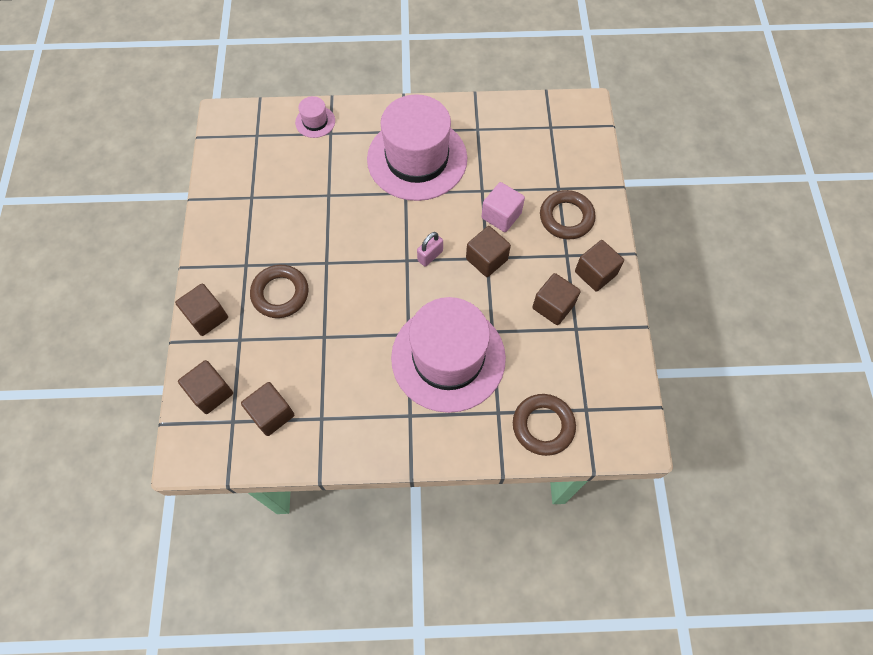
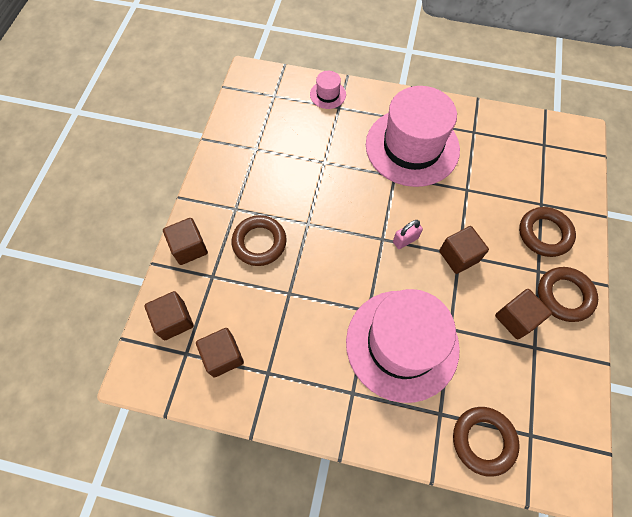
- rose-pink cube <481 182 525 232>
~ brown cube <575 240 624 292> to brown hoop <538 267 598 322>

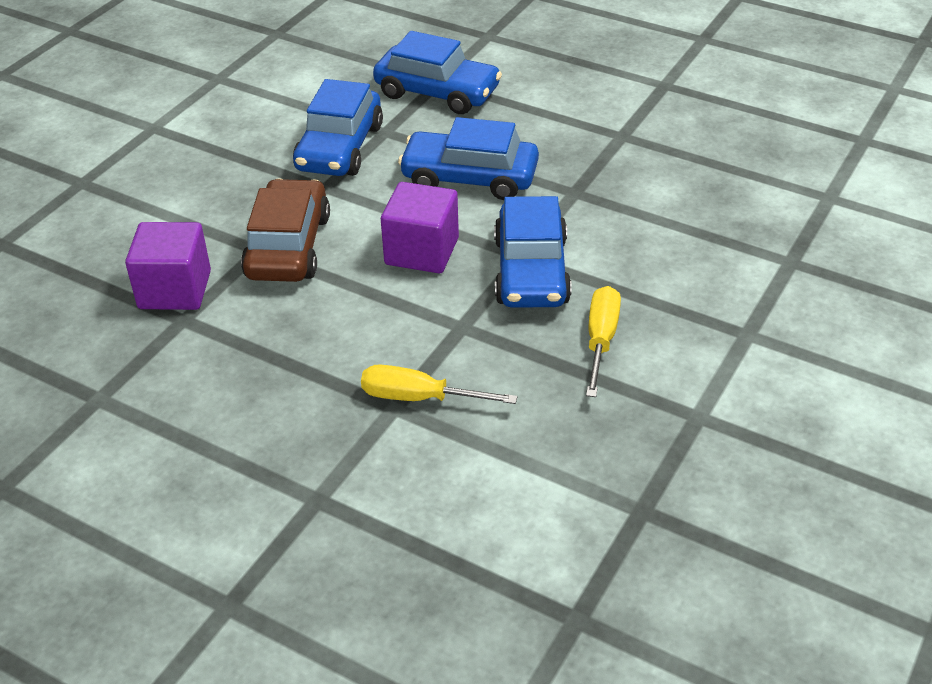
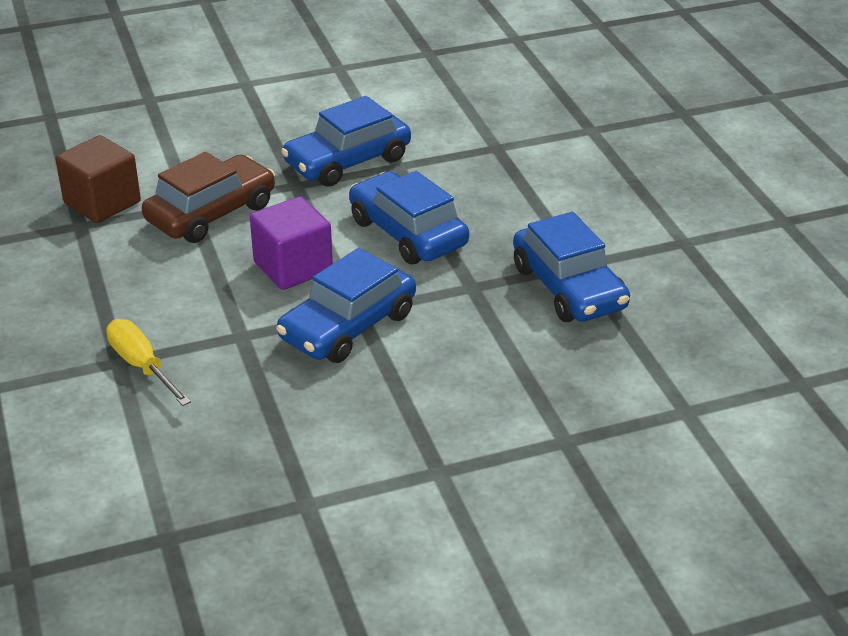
- yellow flat screwdriver <586 286 621 397>
~ cobalt automobile <373 31 502 114> to <513 212 630 322>
~ purple cube <125 222 211 310> to brown cube <55 135 141 223>

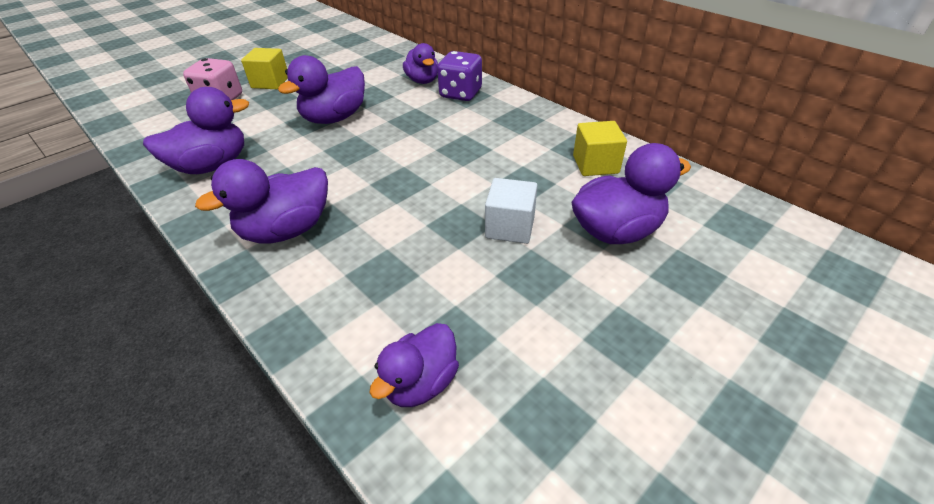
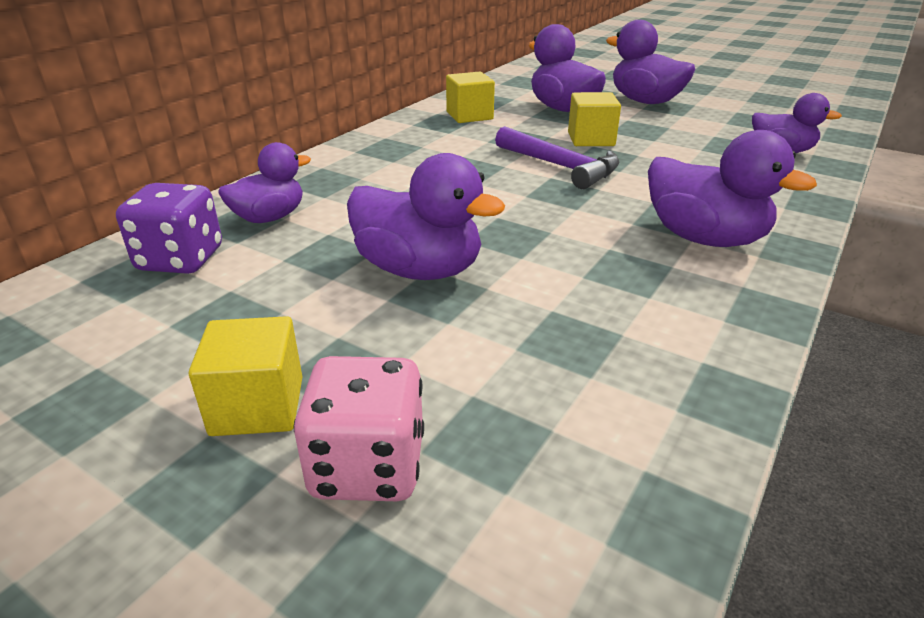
+ purple carpenter's hammer <495 126 620 189>
~ purple rubber duck <143 87 249 174> to <606 20 696 104>
~ purple dice <437 51 482 101> to <116 183 222 274>
~ snow-white cube <485 178 538 244> to yellow cube <568 92 621 146>

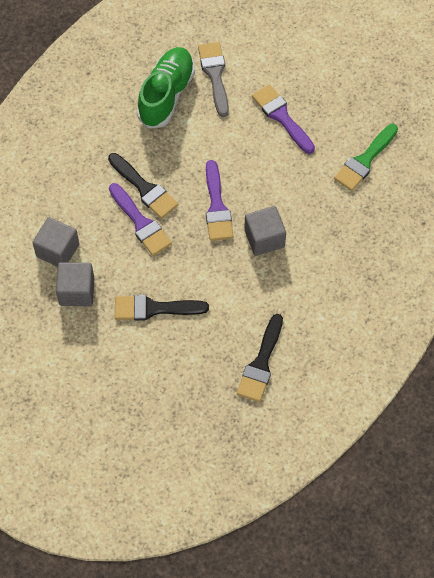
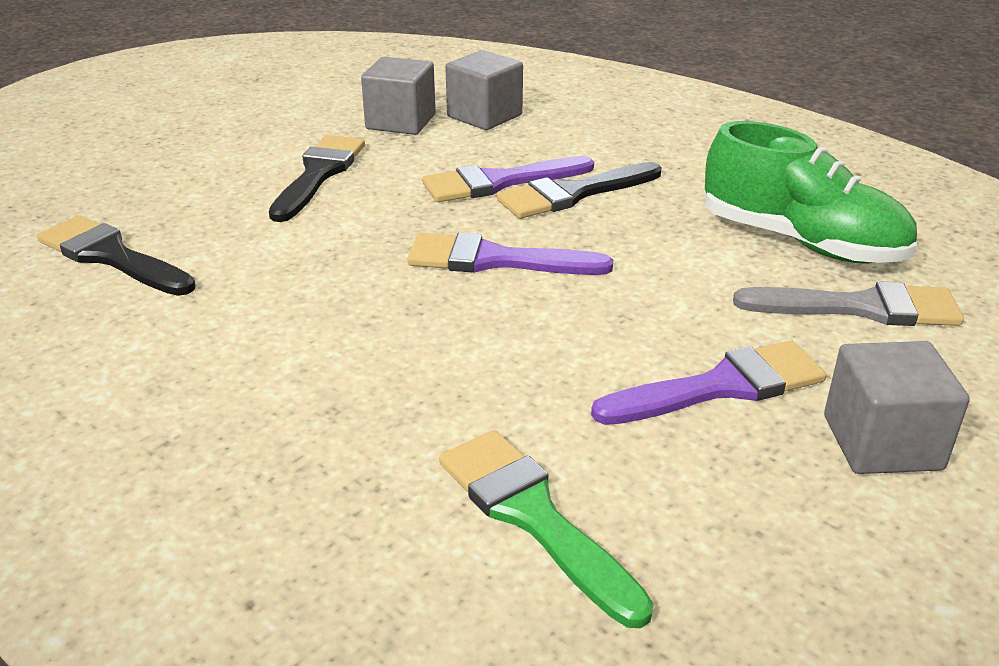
~ grey cube <244 206 286 256> to <824 341 970 474>

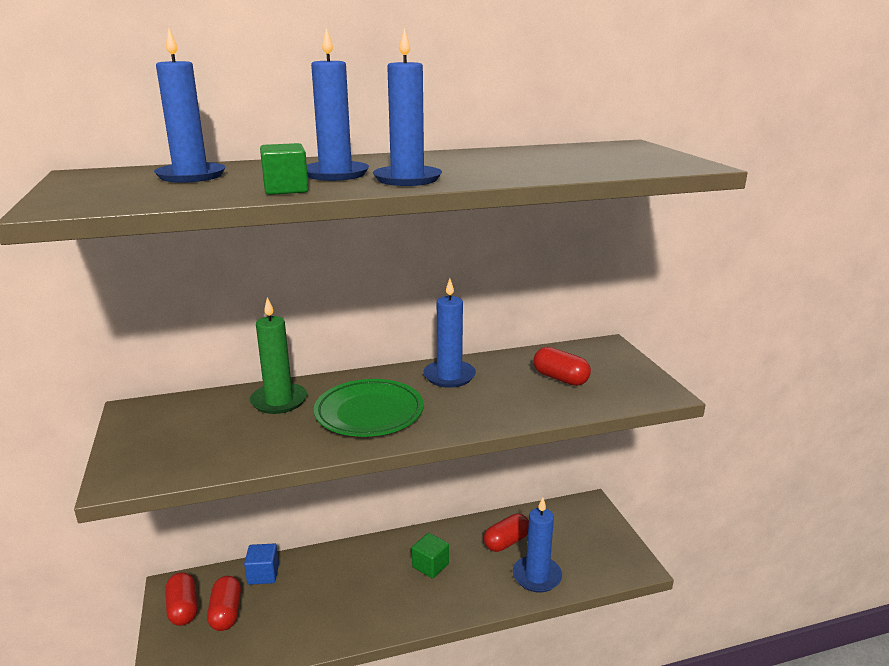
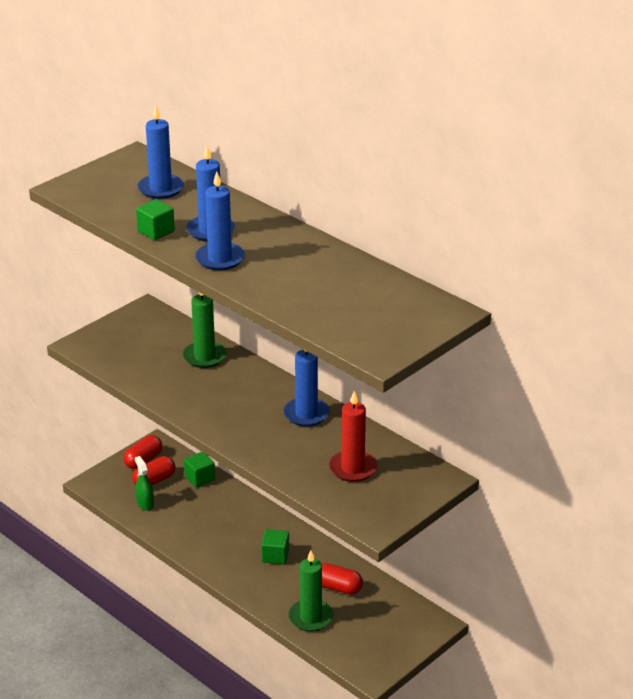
- green plate <314 379 424 437>
+ green spray bottle <135 456 154 511>
~ scarlet pill <533 347 591 386> to scarlet pillar candle <329 391 377 482>
~ cobalt cube <244 543 279 585> to green cube <184 452 215 487>
~ cobalt pillar candle <513 497 562 592> to green pillar candle <288 550 334 632>

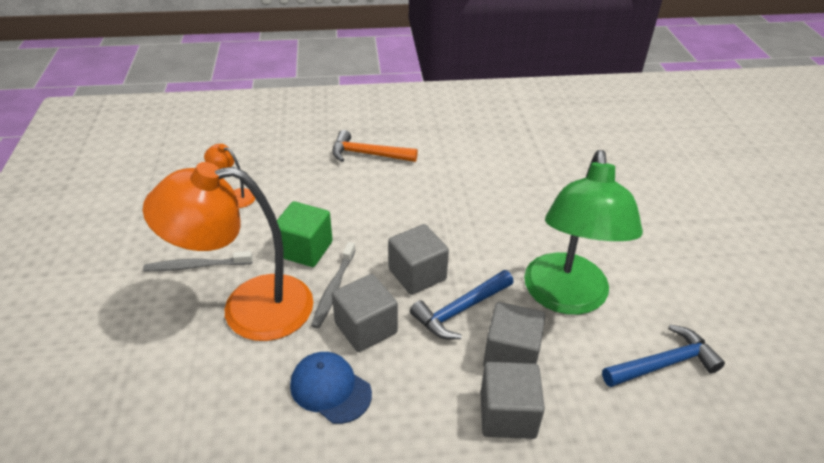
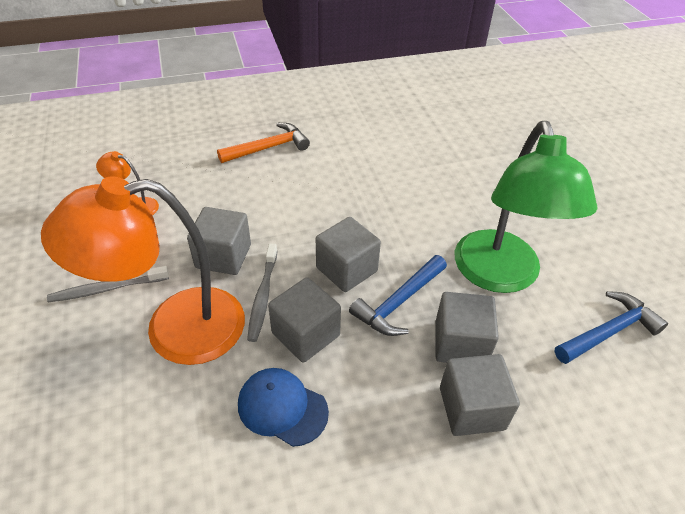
~ green cube <277 201 333 267> to grey cube <187 207 251 275>
~ orange carpenter's hammer <332 130 418 162> = <217 123 310 163> 150 degrees clockwise

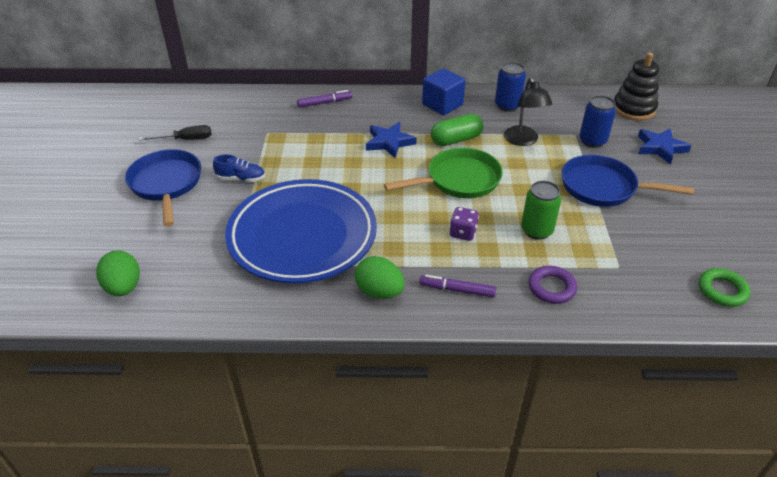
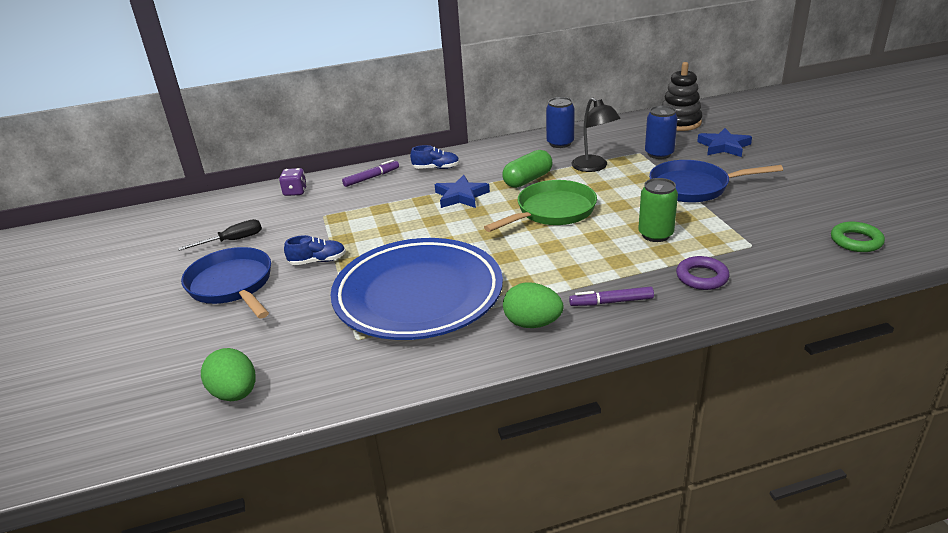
- cobalt cube <422 68 466 115>
+ cobalt lace-up shoe <410 145 460 169>
~ purple dice <450 207 479 241> to <279 168 307 196>

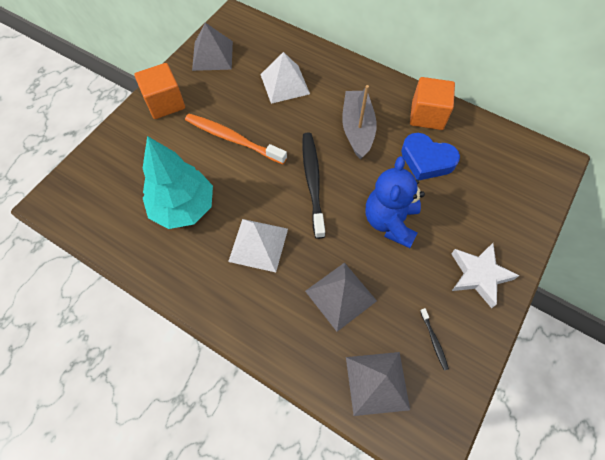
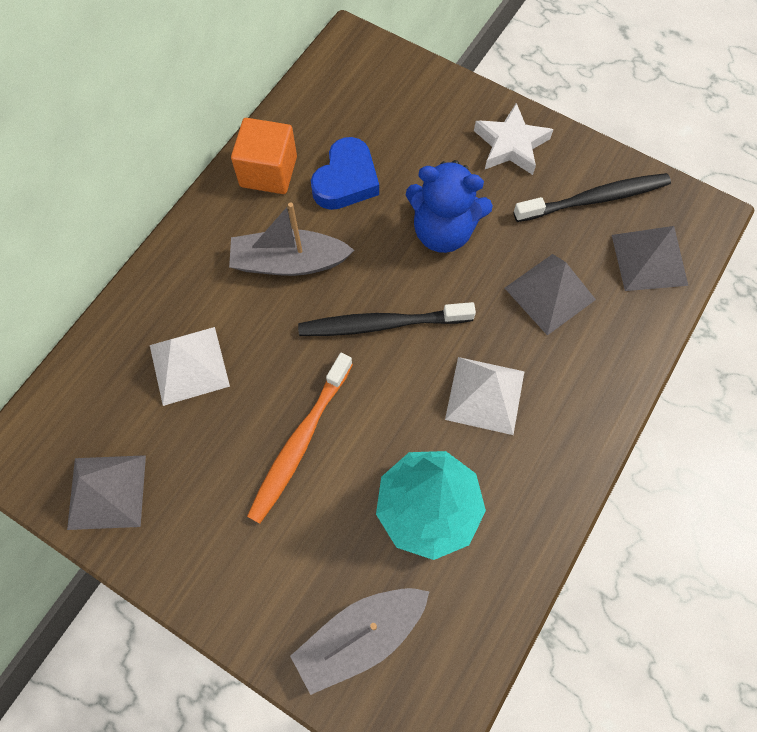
- orange cube <134 63 185 119>
+ grey toy boat <290 588 430 695>
~ black toothbrush <420 308 449 371> = <513 173 671 222> x2.30

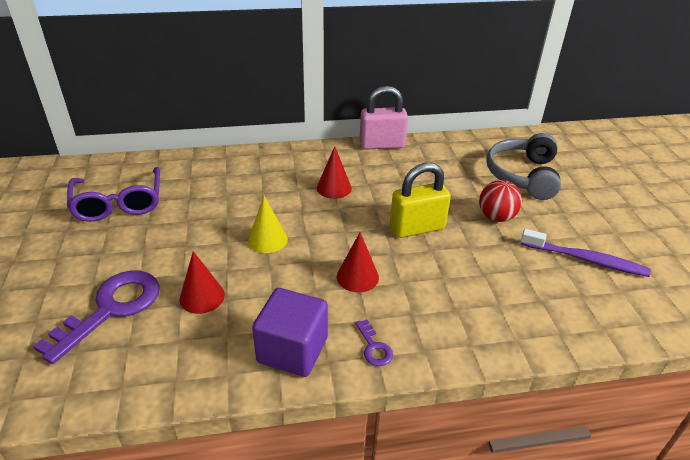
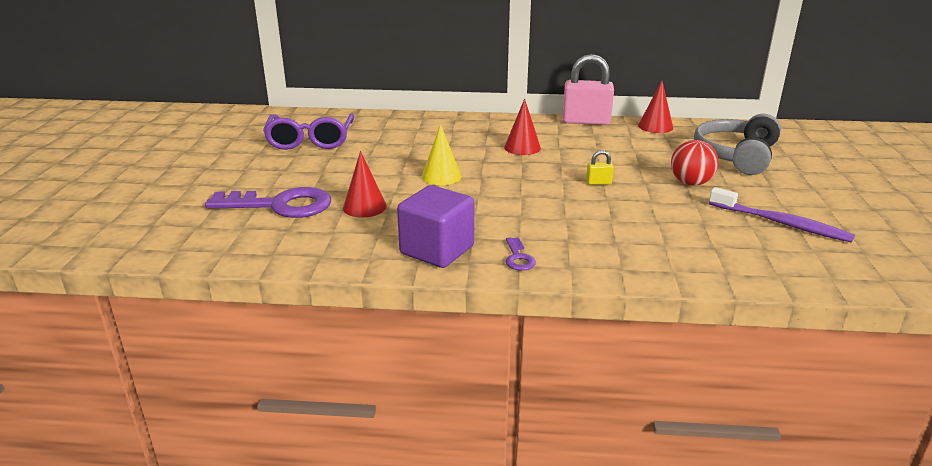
~ scarlet solid cone <337 232 379 292> to <638 81 673 133>
~ purple key <33 271 160 364> = <205 187 331 218> 45 degrees clockwise
~ yellow lock <390 163 451 238> = <586 150 614 185> x0.43

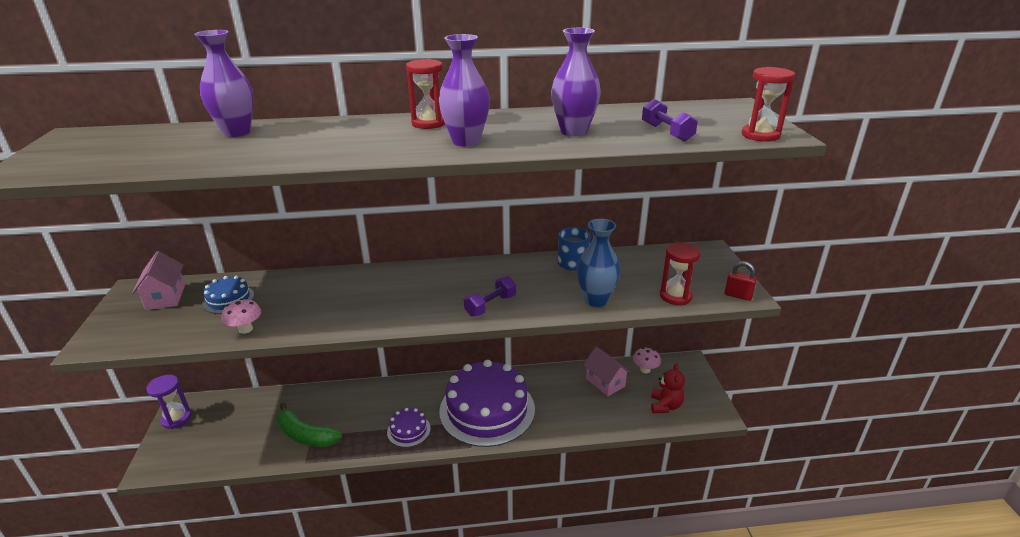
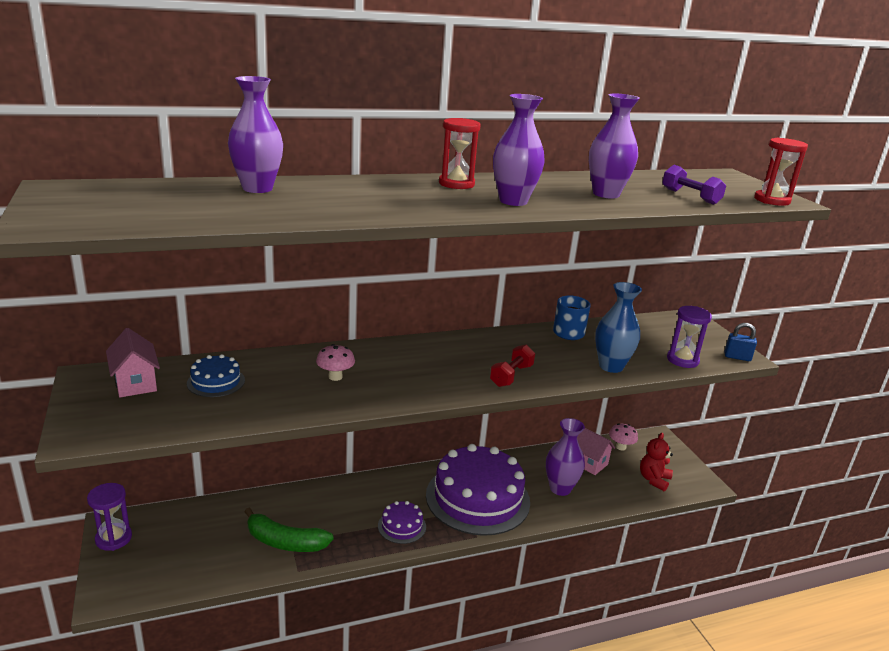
+ purple vase <546 418 585 496>
~ rose-pink fungus <222 298 261 334> to <316 344 355 381>
~ purple hand weight <464 276 516 317> to scarlet hand weight <490 344 535 387>
~ scarlet sandglass <660 242 700 305> to purple sandglass <667 306 712 368>
~ scarlet lock <725 261 757 301> to cobalt lock <724 323 757 361>
~ scarlet stuffed bear <651 363 685 413> = <640 433 673 492> 150 degrees counterclockwise

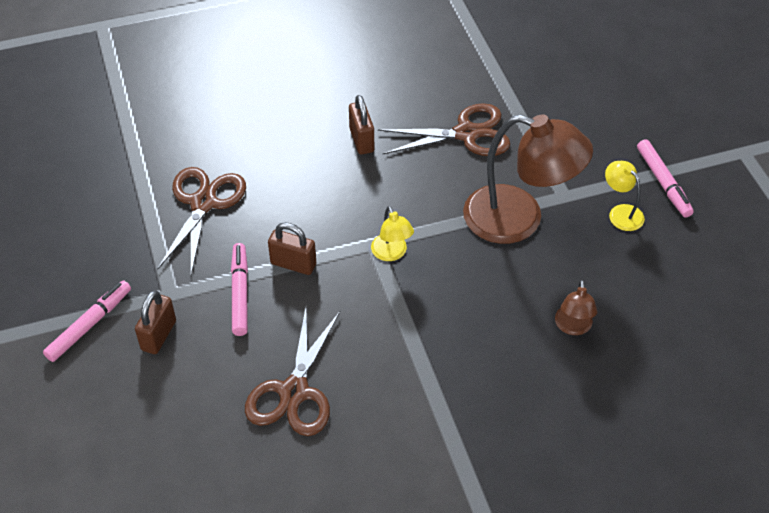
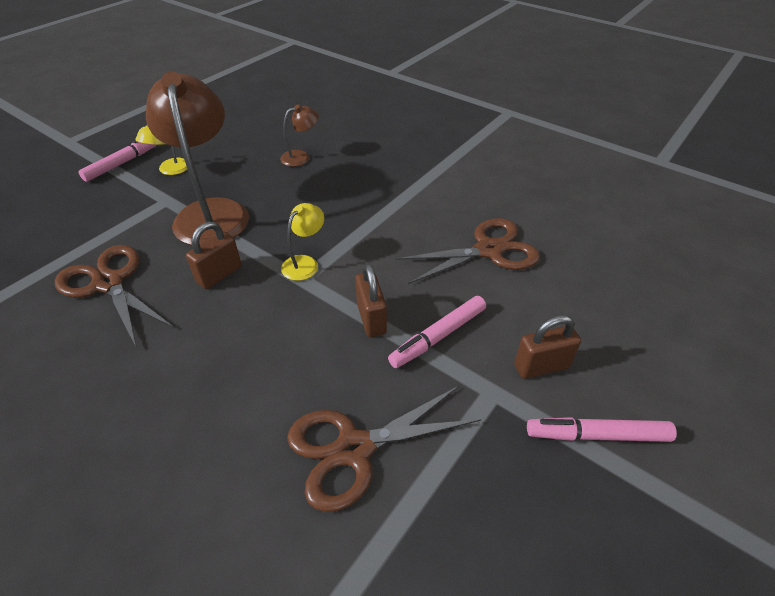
~ brown lock <349 95 374 154> to <186 222 241 289>

